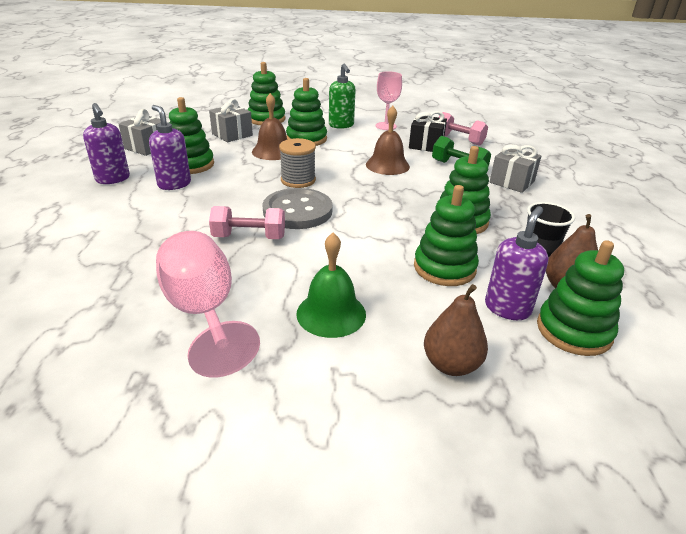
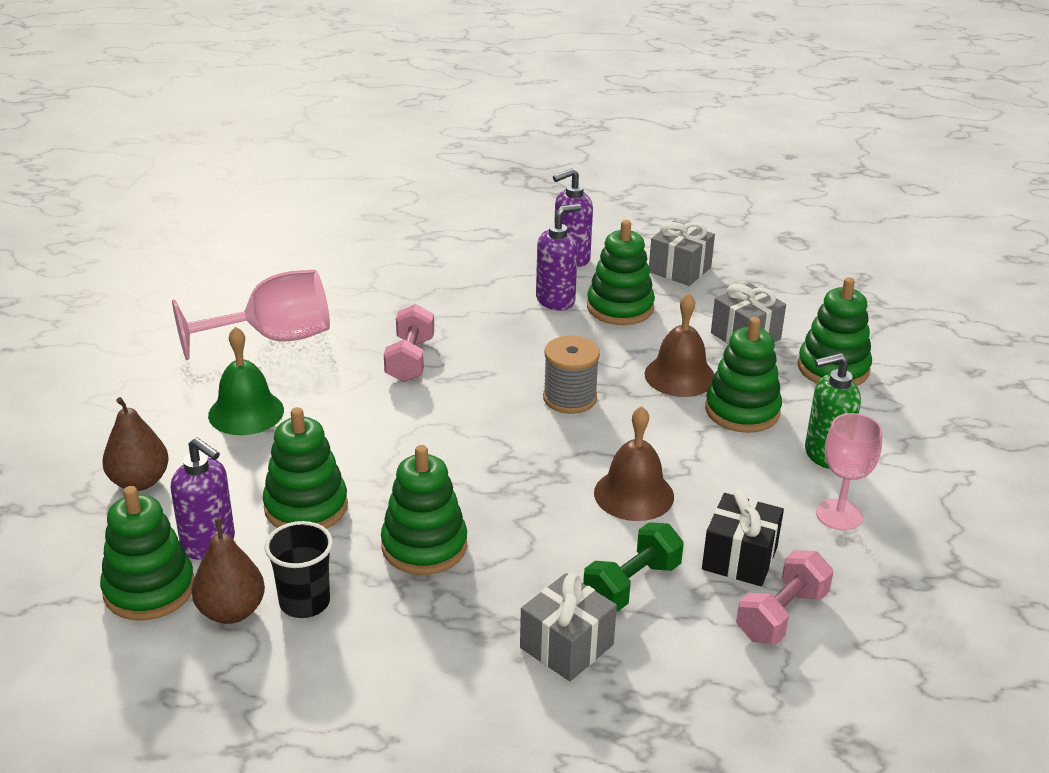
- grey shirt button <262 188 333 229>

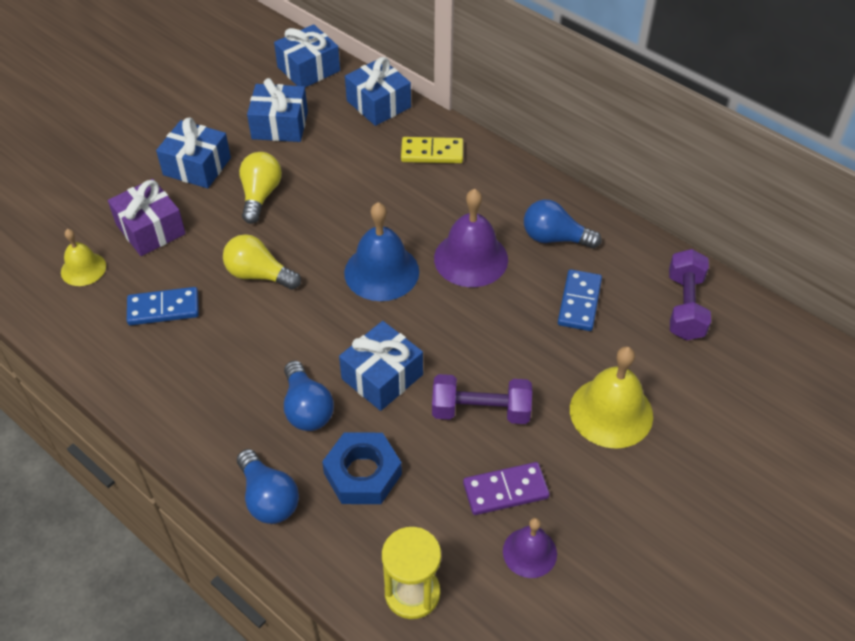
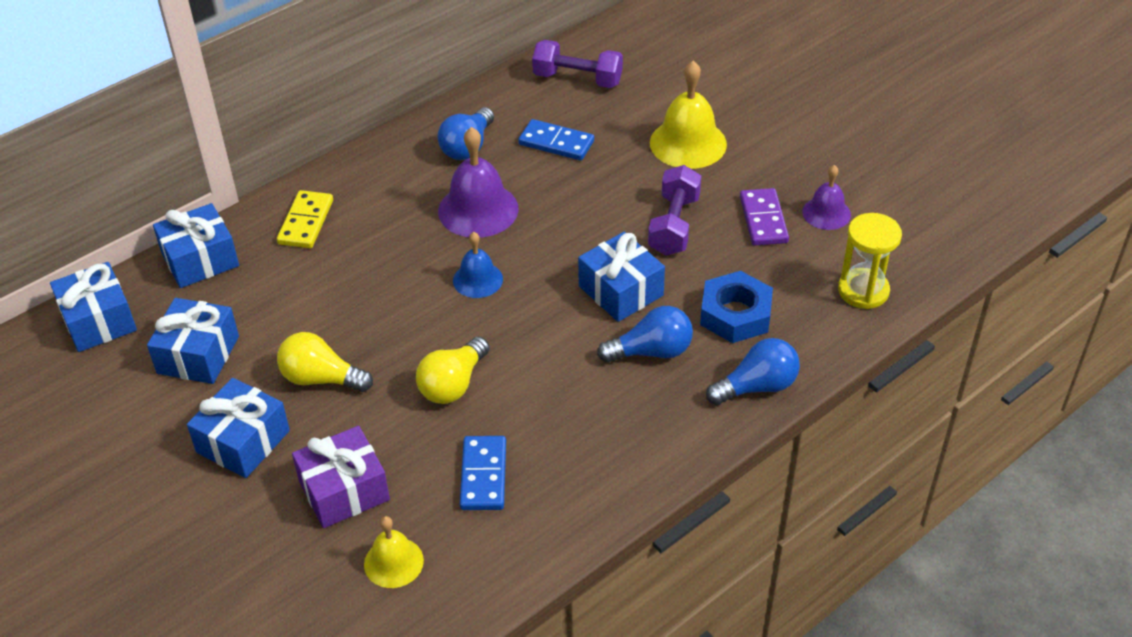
~ cobalt school bell <344 202 419 301> = <453 232 503 298> x0.59

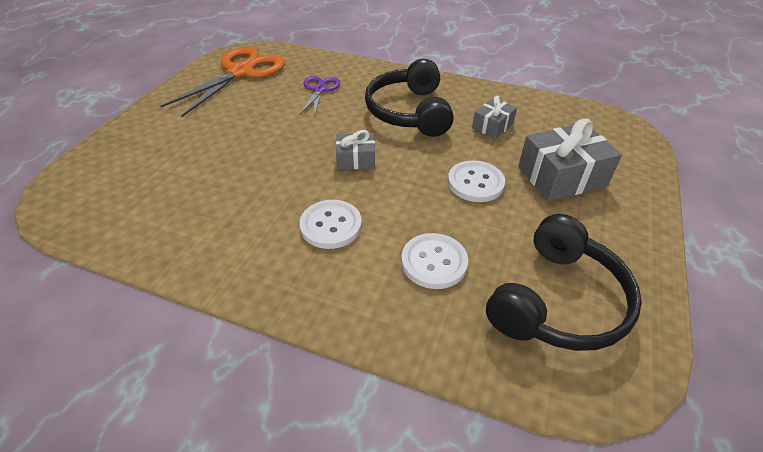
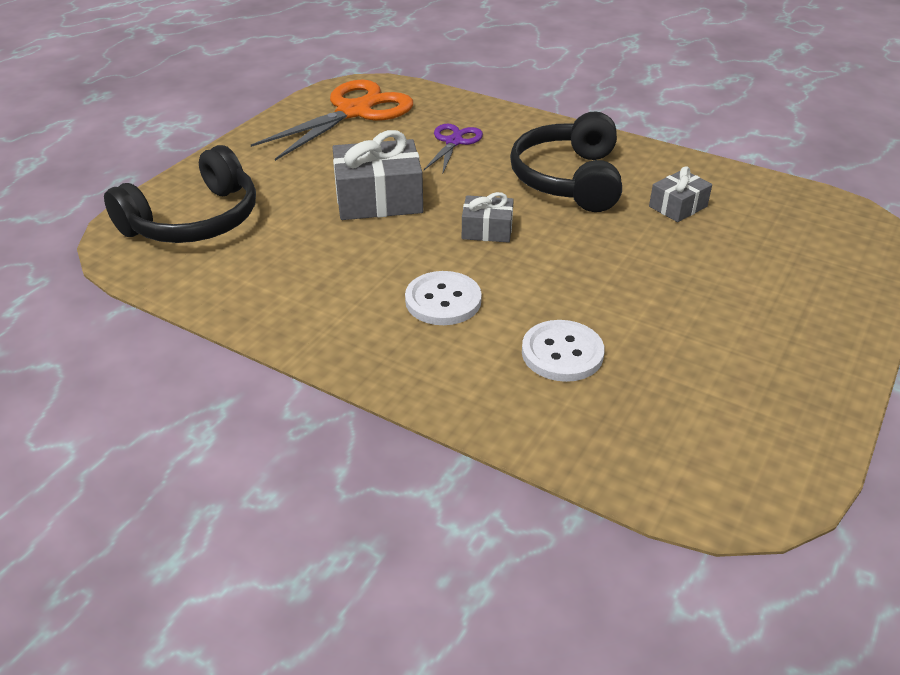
- snow-white shirt button <448 160 505 202>
~ black headset <486 214 642 351> to <104 145 256 243>
~ grey present <518 119 622 201> to <332 130 423 220>

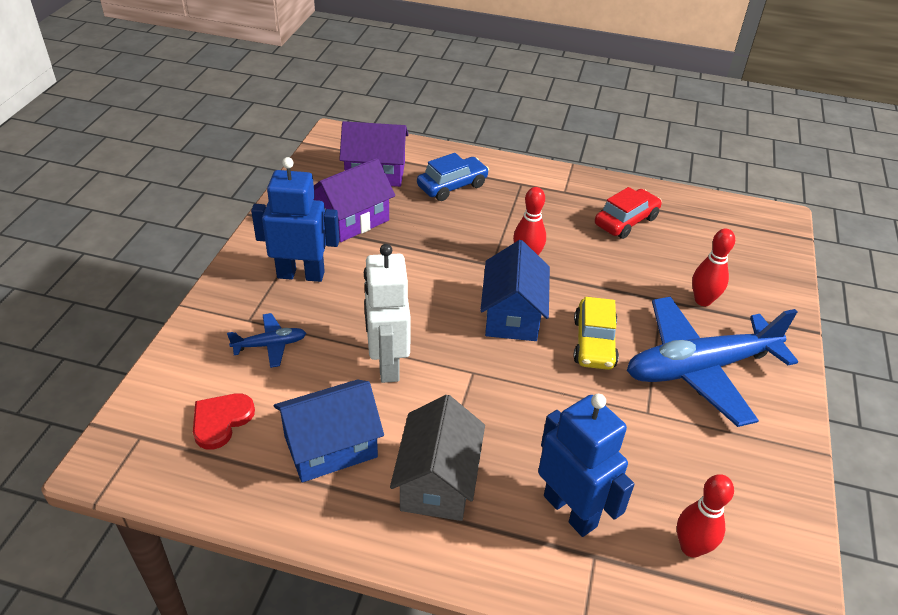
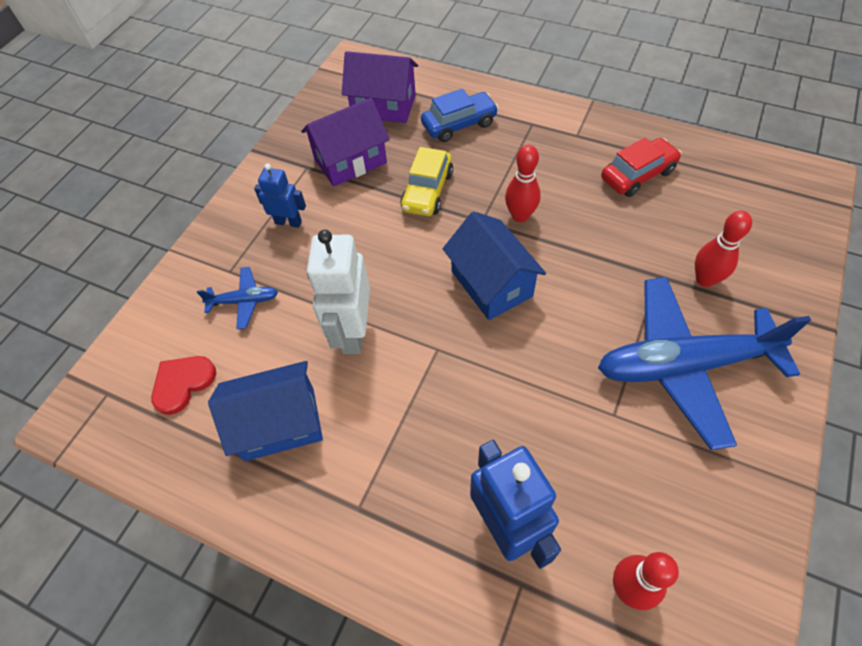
- grey house <390 395 485 521>
~ yellow automobile <573 297 619 370> to <400 147 453 216>
~ cobalt house <480 240 550 341> = <443 211 546 320> 45 degrees counterclockwise
~ cobalt toy robot <251 157 340 282> = <254 163 306 228> x0.57

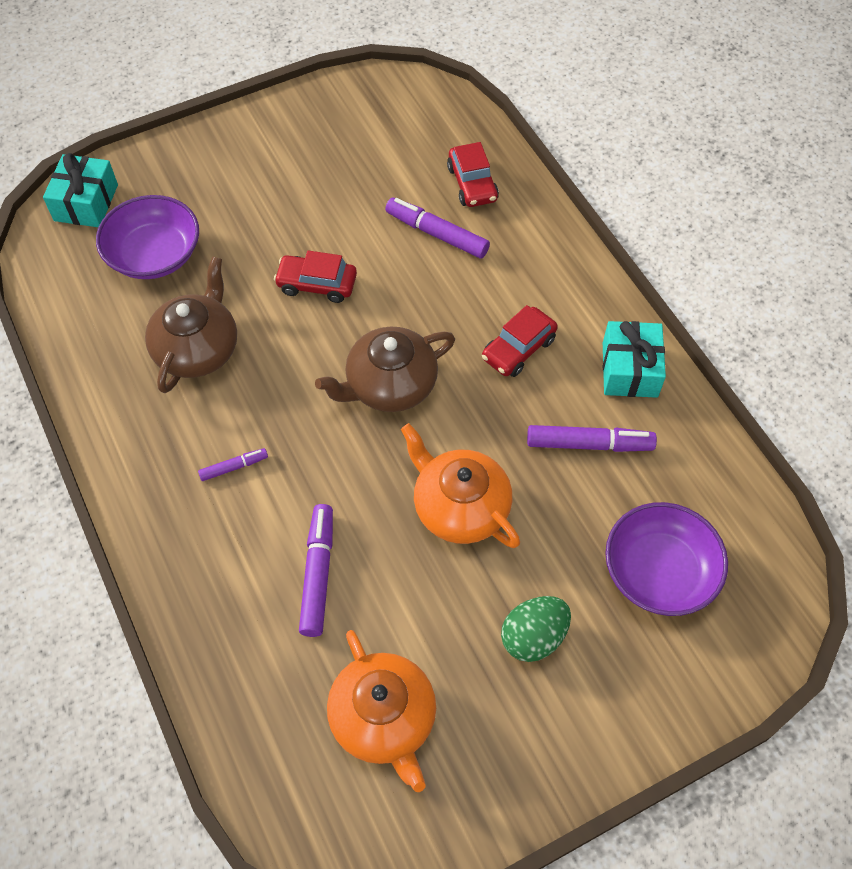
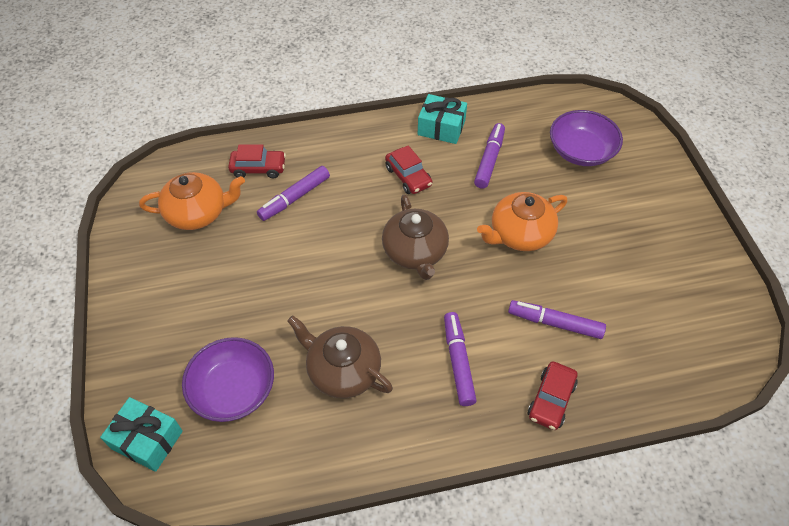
- green toy egg <501 596 571 662>
~ scarlet automobile <274 251 357 303> to <528 361 578 430>
~ orange china teapot <327 630 436 792> to <139 172 245 230>
~ purple marker <198 448 268 481> = <444 312 477 406> x1.83

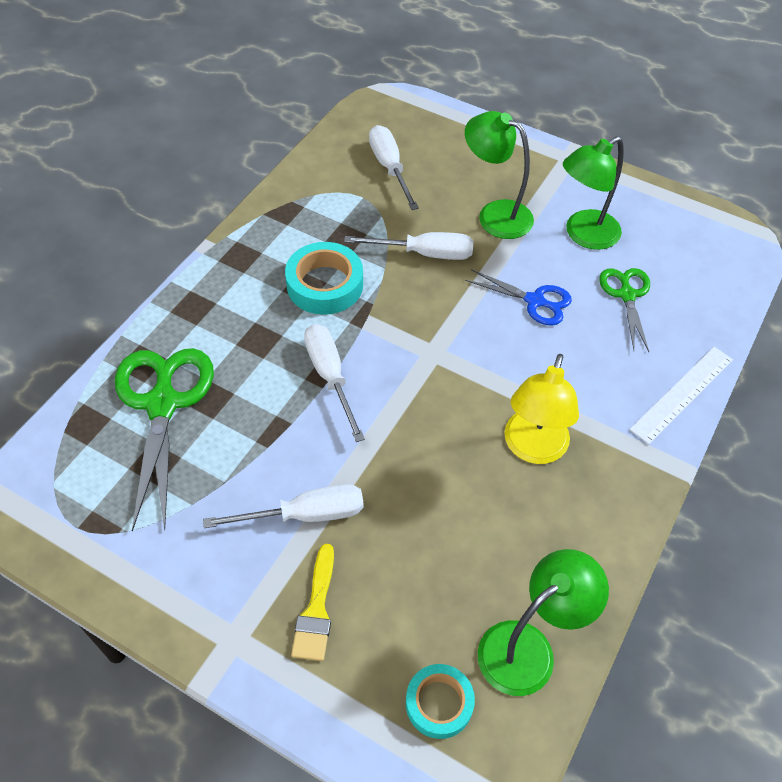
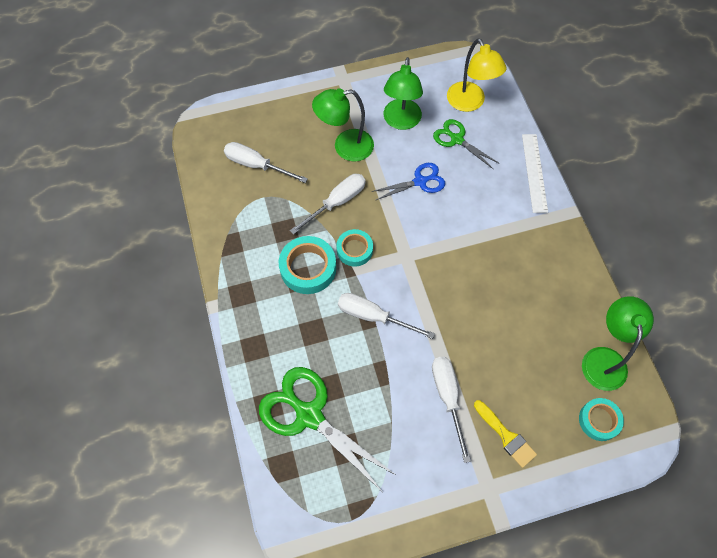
+ turquoise roll of tape <336 229 373 267>
~ yellow lamp <504 354 579 464> to <447 39 506 112>
~ snow-white flat screwdriver <203 484 364 528> = <432 357 471 463> 45 degrees counterclockwise

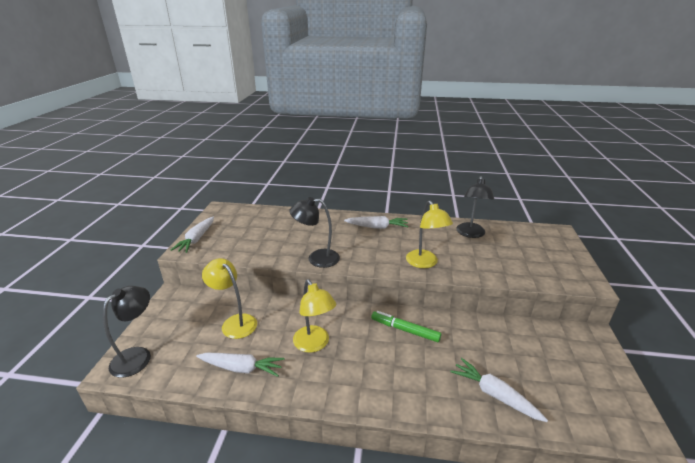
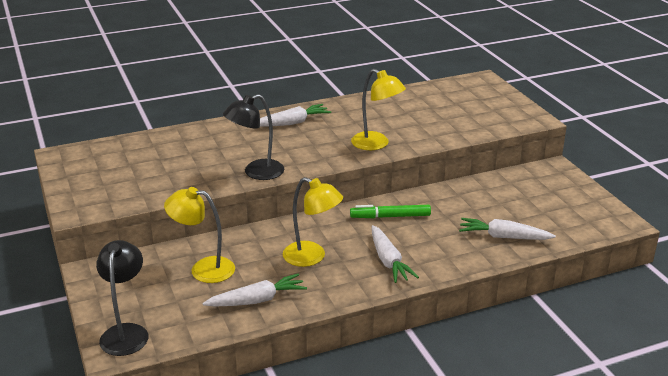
- black lamp <456 176 494 238>
~ snow-white root vegetable <171 217 214 253> to <372 225 419 283>

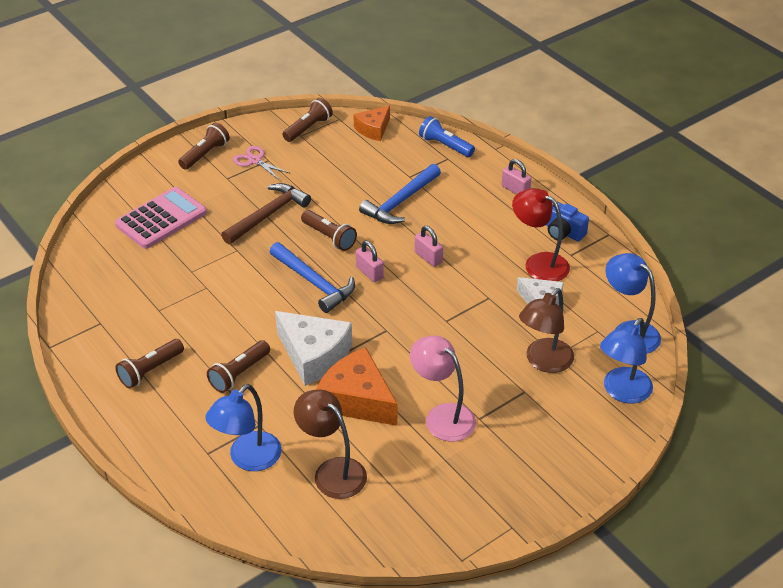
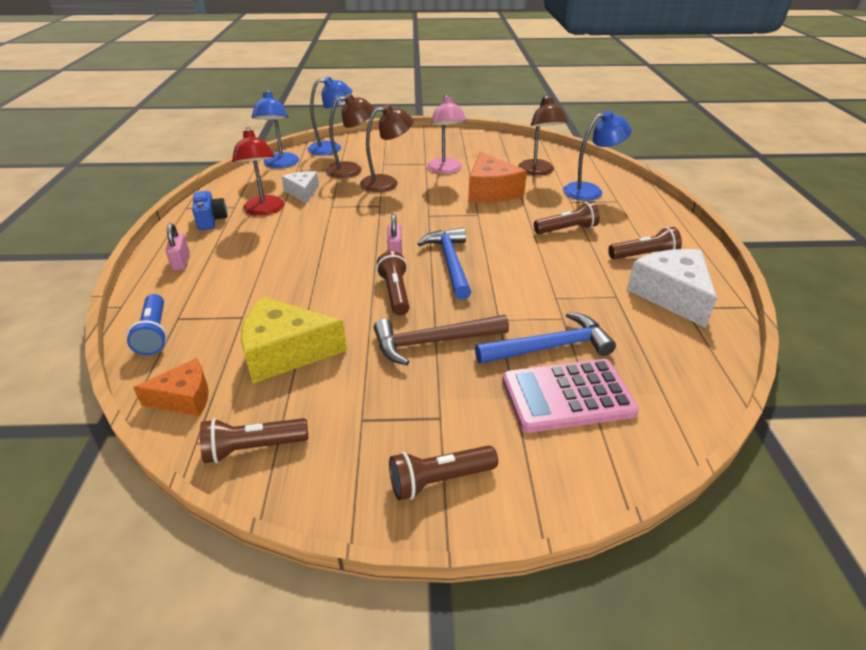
- rose-pink scissors <233 146 289 180>
- rose-pink lock <414 226 443 267>
+ yellow cheese wedge <241 296 347 383>
+ brown lamp <360 104 414 192>
~ snow-white cheese wedge <275 311 352 386> to <627 249 717 328>
~ cobalt carpenter's hammer <359 164 441 224> to <475 312 616 364>

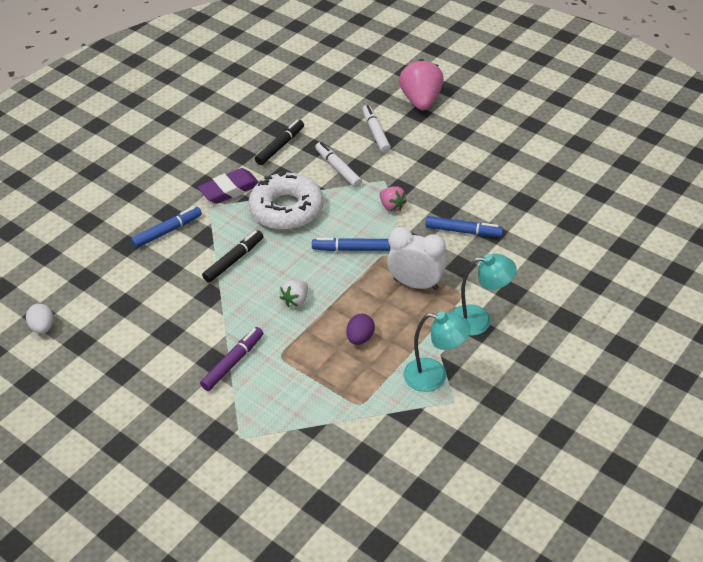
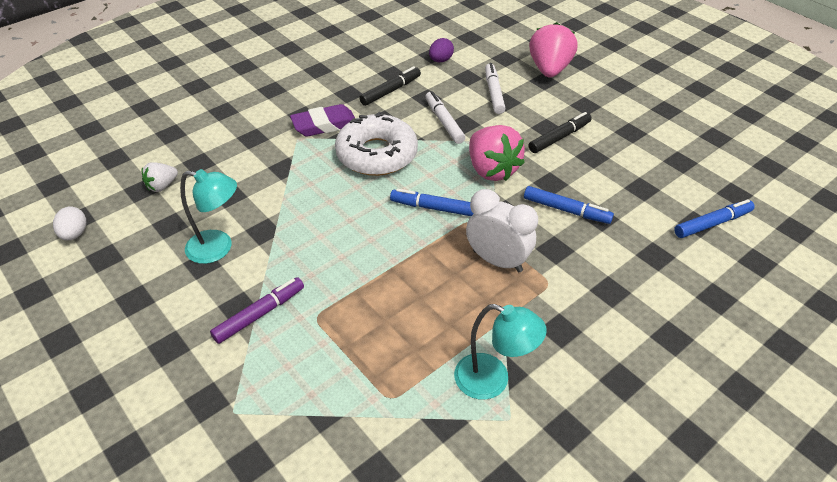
~ cobalt marker <131 207 202 248> to <674 199 755 238>
~ black marker <202 230 264 283> to <529 112 592 153>
~ snow-white toy strawberry <279 280 308 307> to <142 162 178 192>
~ purple toy egg <347 314 375 345> to <429 38 454 62>
~ turquoise lamp <452 254 517 336> to <180 169 237 264>
~ rose-pink toy strawberry <380 186 407 212> = <469 125 525 181> x1.90

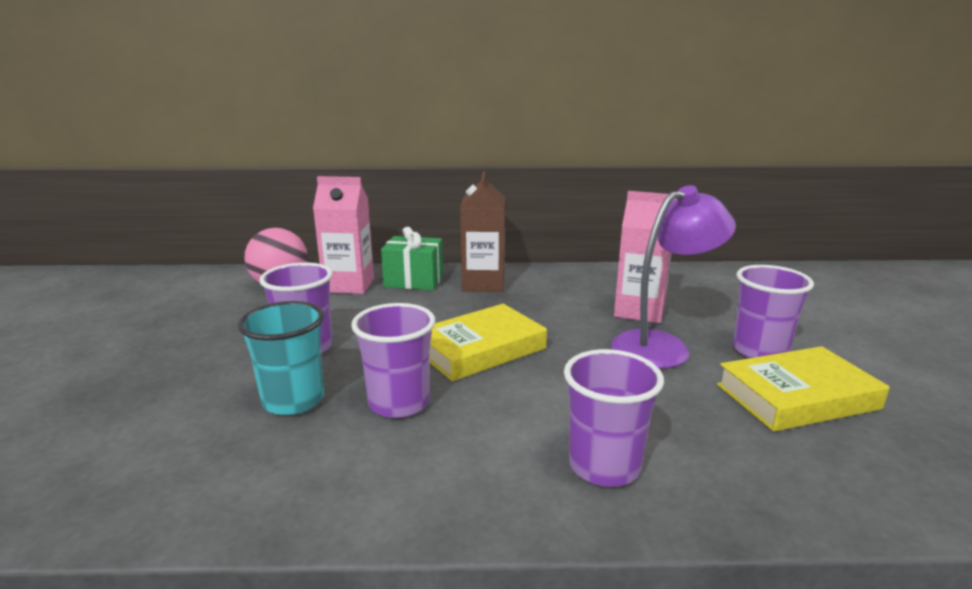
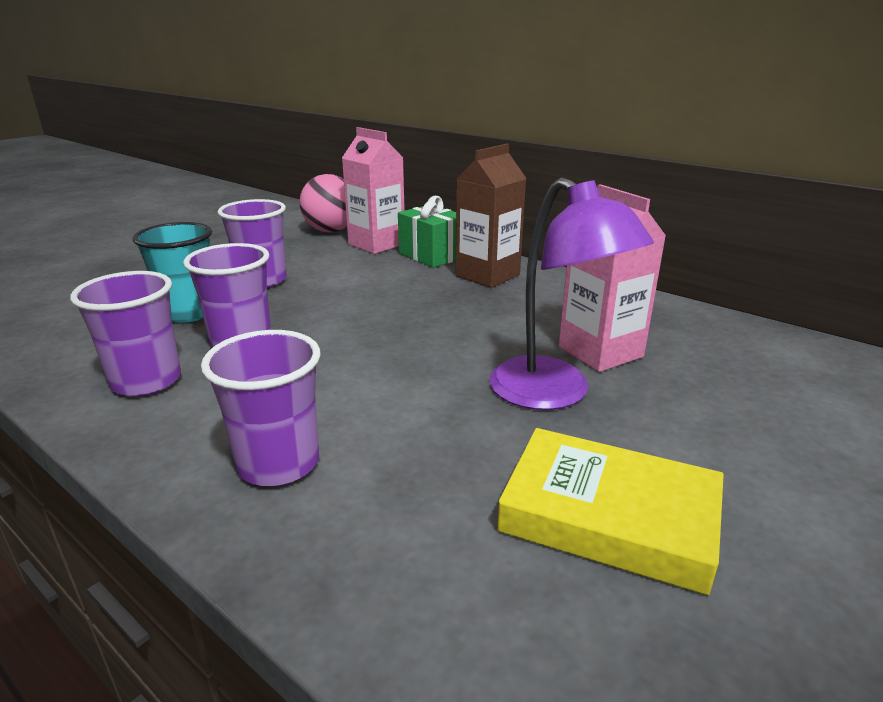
- yellow hardcover <430 304 547 381>
~ purple tumbler <733 265 814 358> to <70 271 181 396>
~ purple lamp <611 185 736 369> = <490 177 654 410> 45 degrees clockwise

